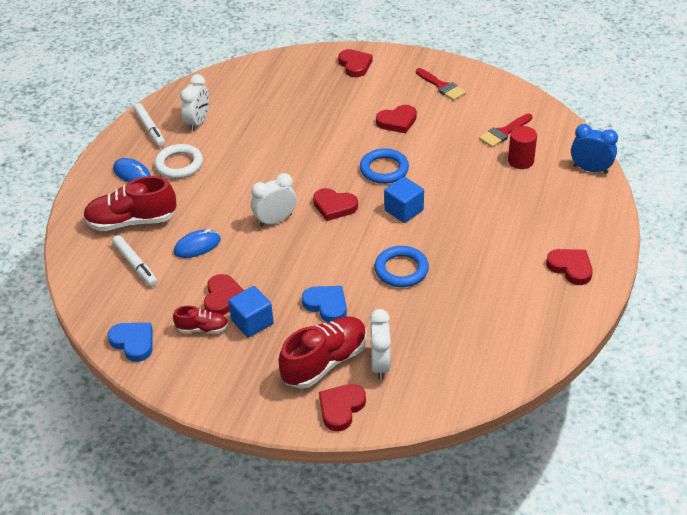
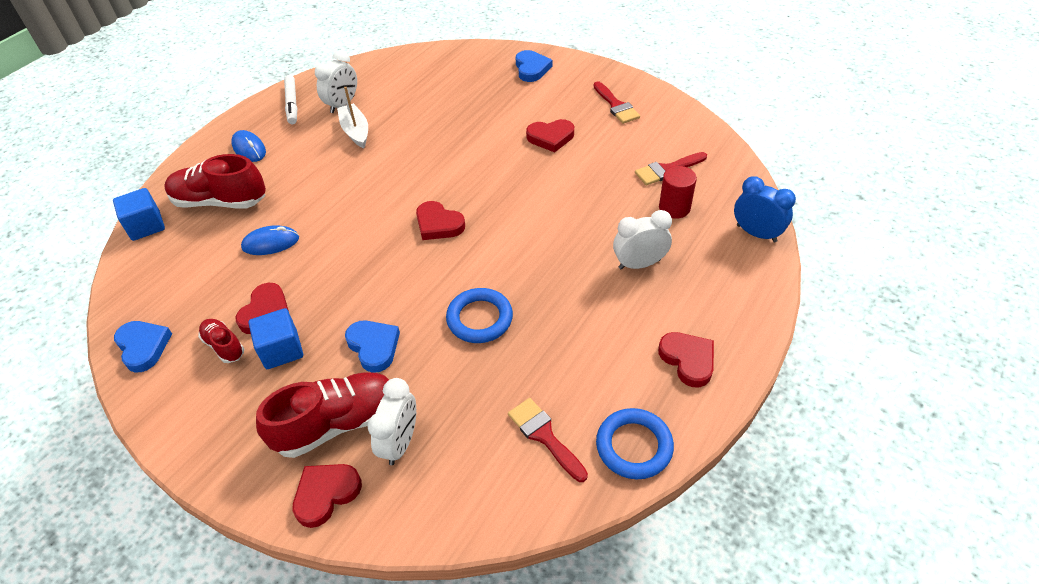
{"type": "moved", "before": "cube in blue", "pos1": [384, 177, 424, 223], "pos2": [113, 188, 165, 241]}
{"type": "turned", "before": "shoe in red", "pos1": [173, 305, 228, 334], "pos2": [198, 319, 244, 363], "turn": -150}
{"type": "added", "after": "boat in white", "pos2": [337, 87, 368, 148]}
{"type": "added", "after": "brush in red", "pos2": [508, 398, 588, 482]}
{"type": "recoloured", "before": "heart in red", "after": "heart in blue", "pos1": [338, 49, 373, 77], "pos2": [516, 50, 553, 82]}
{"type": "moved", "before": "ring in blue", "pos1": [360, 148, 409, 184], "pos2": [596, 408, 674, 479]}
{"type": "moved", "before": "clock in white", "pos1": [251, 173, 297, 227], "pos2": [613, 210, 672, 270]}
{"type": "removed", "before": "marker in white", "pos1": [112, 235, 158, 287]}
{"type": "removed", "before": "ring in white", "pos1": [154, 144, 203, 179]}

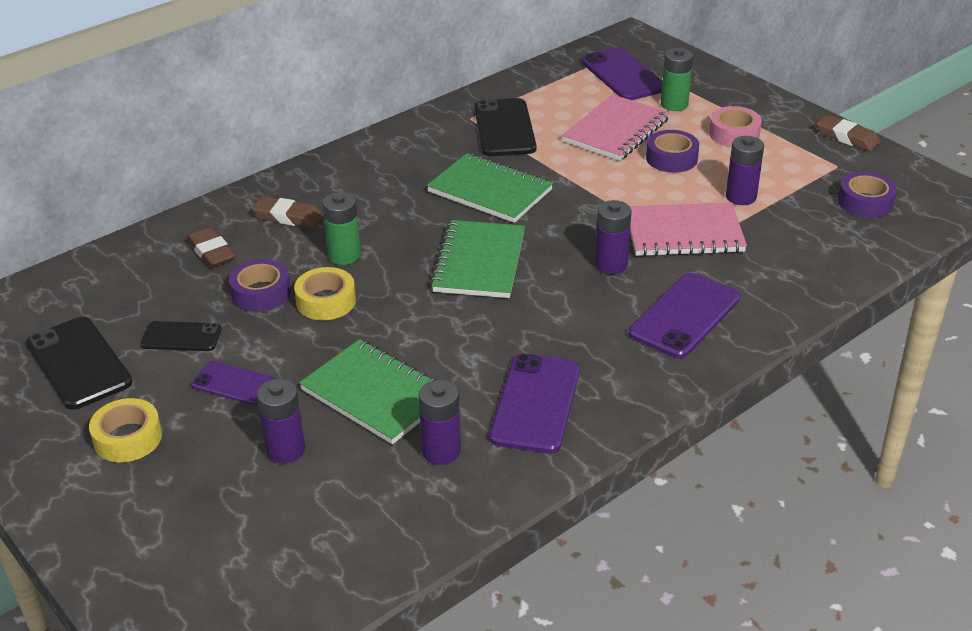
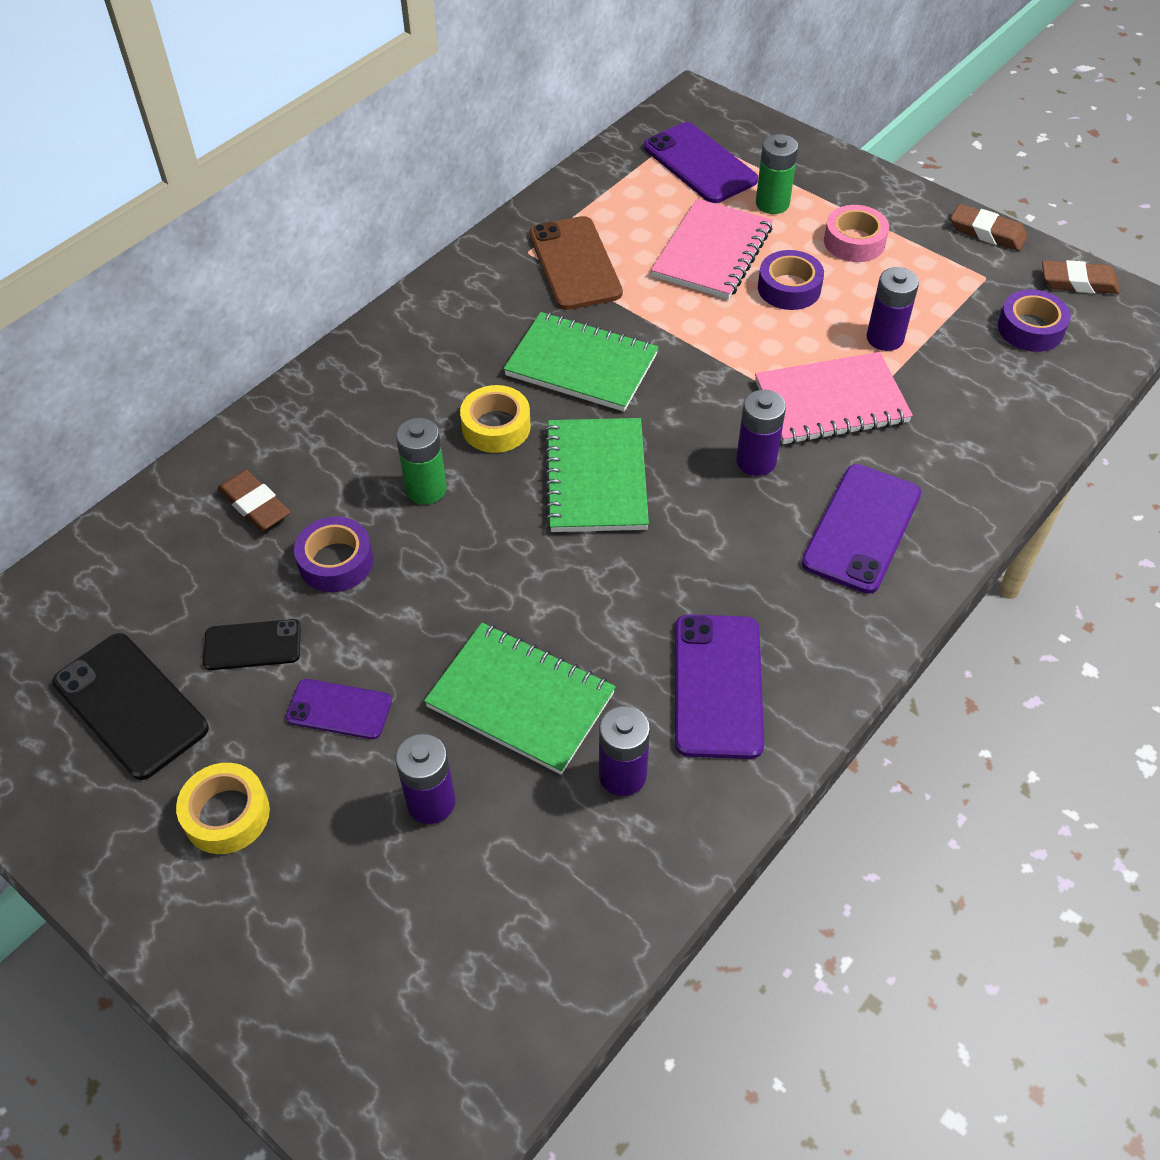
{"type": "moved", "before": "tape in yellow", "pos1": [294, 267, 356, 320], "pos2": [460, 385, 531, 453]}
{"type": "recoloured", "before": "phone in black", "after": "phone in brown", "pos1": [474, 98, 537, 156], "pos2": [529, 216, 623, 310]}
{"type": "moved", "before": "eraser in brown", "pos1": [252, 196, 323, 228], "pos2": [1042, 260, 1120, 294]}

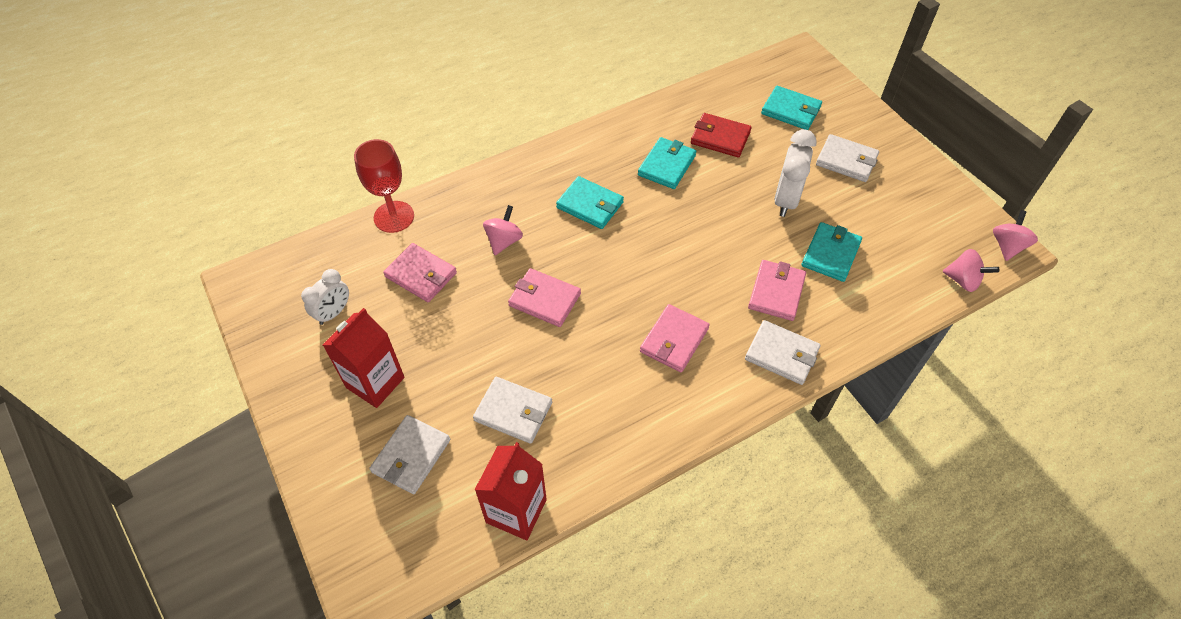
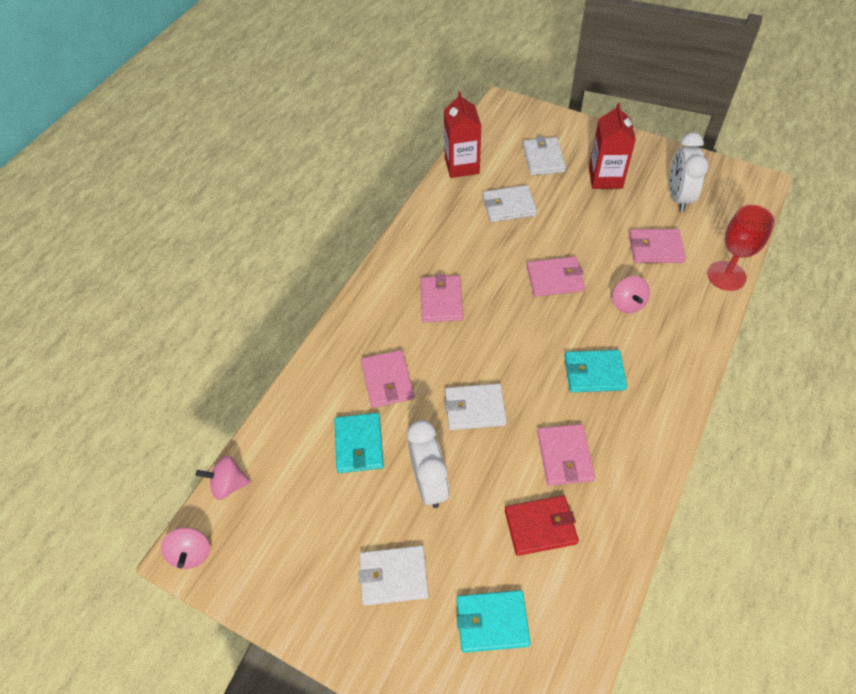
{"type": "moved", "before": "wallet in white", "pos1": [745, 320, 821, 385], "pos2": [445, 383, 507, 430]}
{"type": "recoloured", "before": "wallet in turquoise", "after": "wallet in pink", "pos1": [638, 137, 696, 189], "pos2": [537, 424, 595, 486]}
{"type": "resized", "before": "clock in white", "pos1": [301, 269, 349, 325], "pos2": [670, 133, 709, 212], "scale": 1.52}

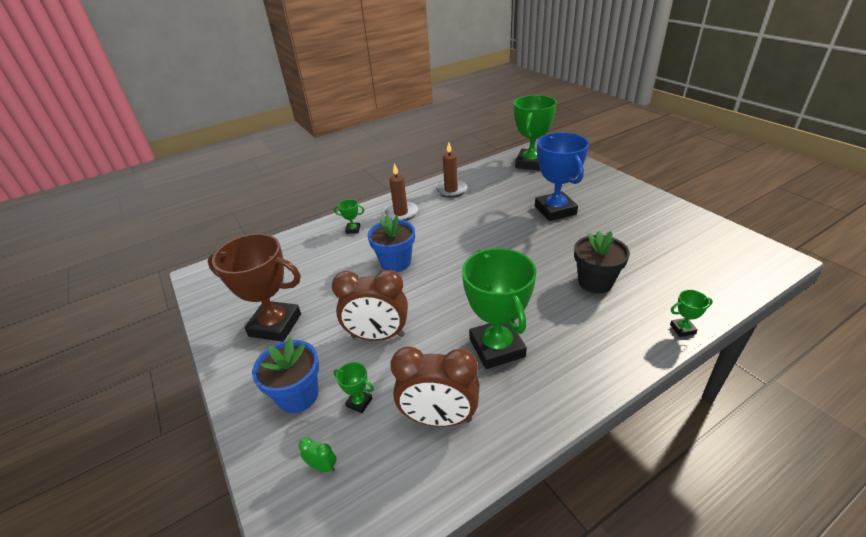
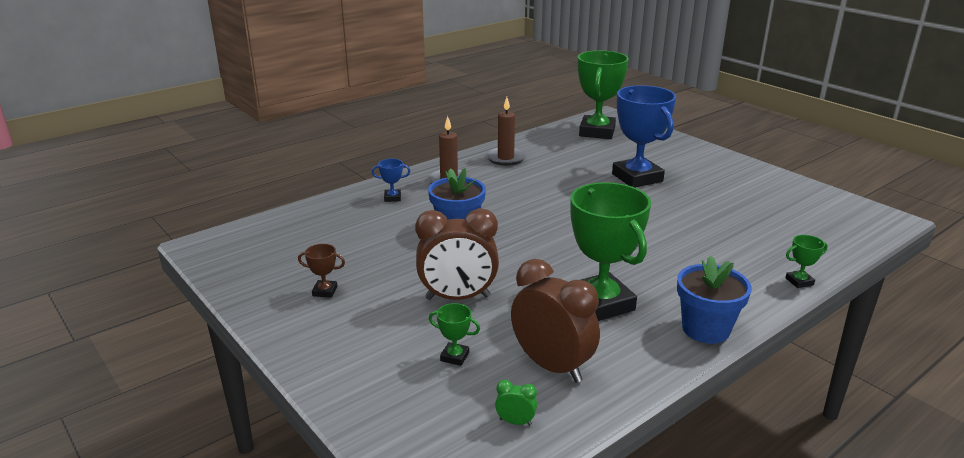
{"type": "resized", "before": "trophy in brown", "pos1": [208, 234, 301, 342], "pos2": [298, 244, 345, 298], "scale": 0.41}
{"type": "recoloured", "before": "trophy in green", "after": "trophy in blue", "pos1": [334, 199, 364, 234], "pos2": [372, 159, 411, 202]}
{"type": "moved", "before": "clock in green", "pos1": [299, 437, 337, 472], "pos2": [495, 380, 537, 426]}
{"type": "turned", "before": "clock in brown", "pos1": [390, 347, 479, 427], "pos2": [511, 259, 600, 383], "turn": -135}
{"type": "moved", "before": "flower pot in blue", "pos1": [252, 337, 319, 413], "pos2": [677, 256, 752, 344]}
{"type": "removed", "before": "flower pot in black", "pos1": [574, 231, 630, 293]}

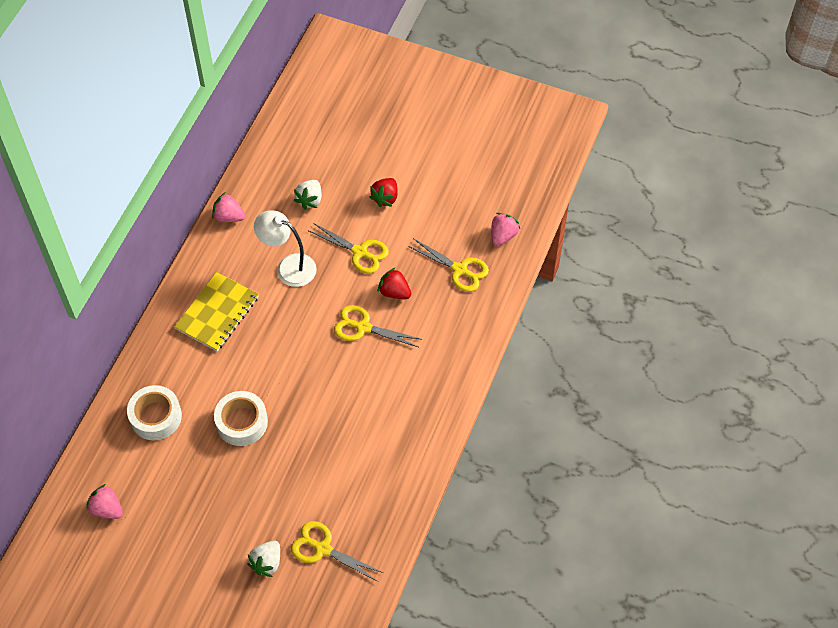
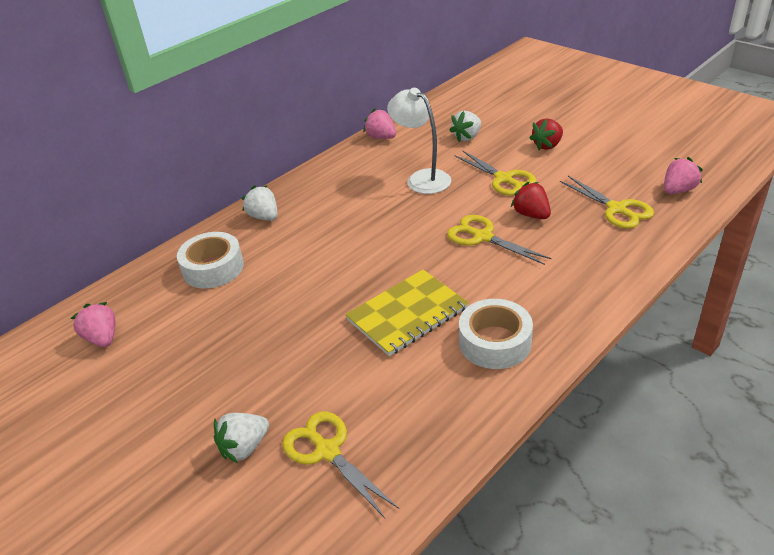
{"type": "added", "after": "strawberry in white", "pos2": [242, 185, 278, 221]}
{"type": "moved", "before": "notebook in yellow", "pos1": [174, 272, 259, 351], "pos2": [345, 270, 469, 356]}
{"type": "moved", "before": "tape in white", "pos1": [214, 391, 268, 446], "pos2": [459, 299, 533, 369]}

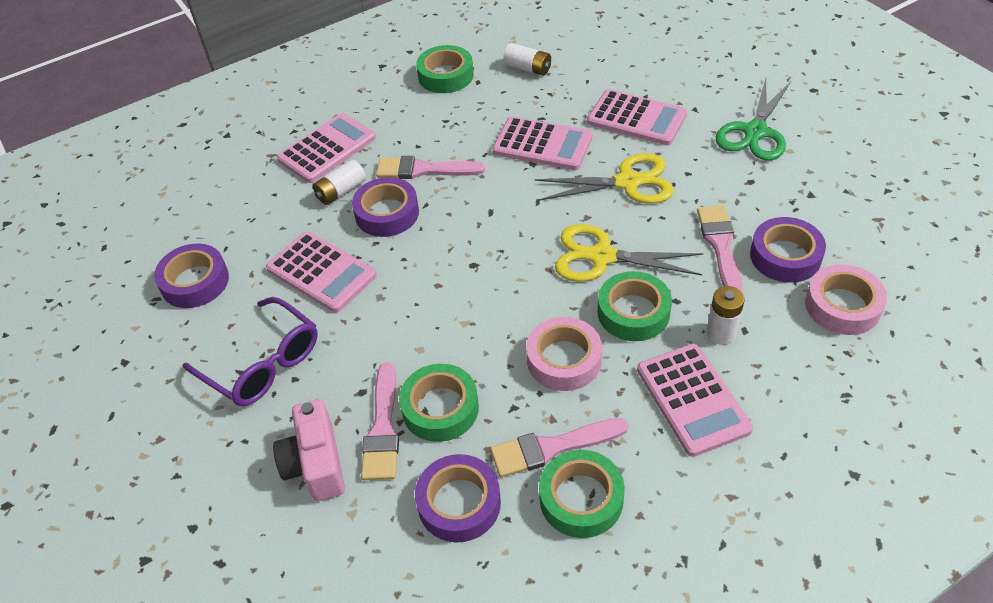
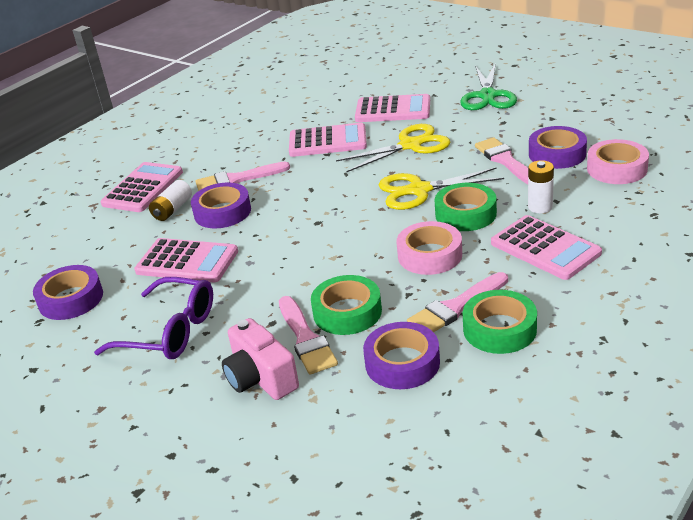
{"type": "removed", "before": "tape in green", "pos1": [416, 45, 474, 93]}
{"type": "removed", "before": "battery in white", "pos1": [503, 43, 551, 76]}

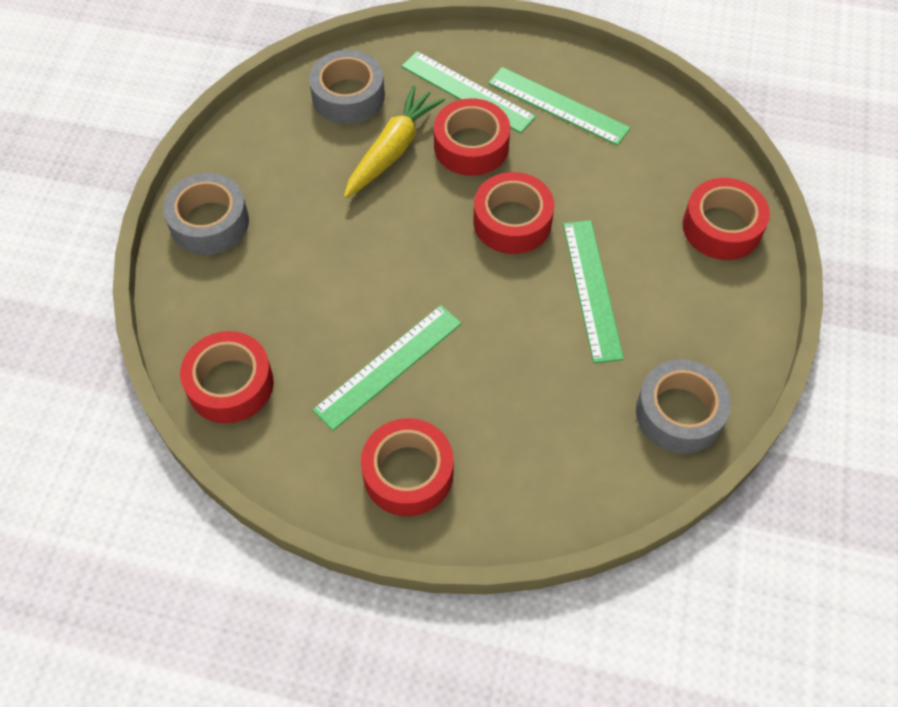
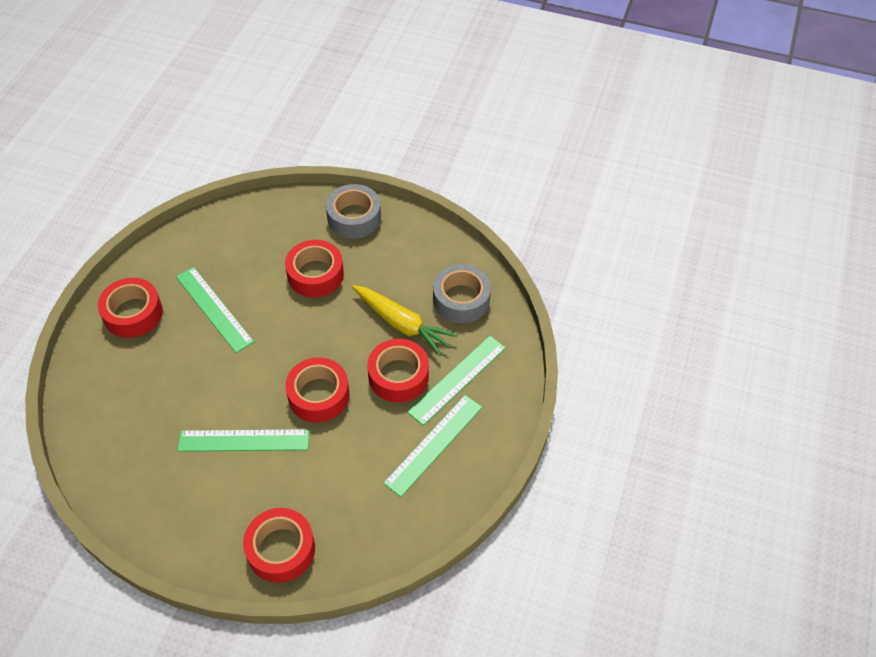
{"type": "moved", "before": "tape in red", "pos1": [180, 331, 274, 424], "pos2": [285, 240, 344, 297]}
{"type": "removed", "before": "tape in grey", "pos1": [636, 359, 731, 453]}

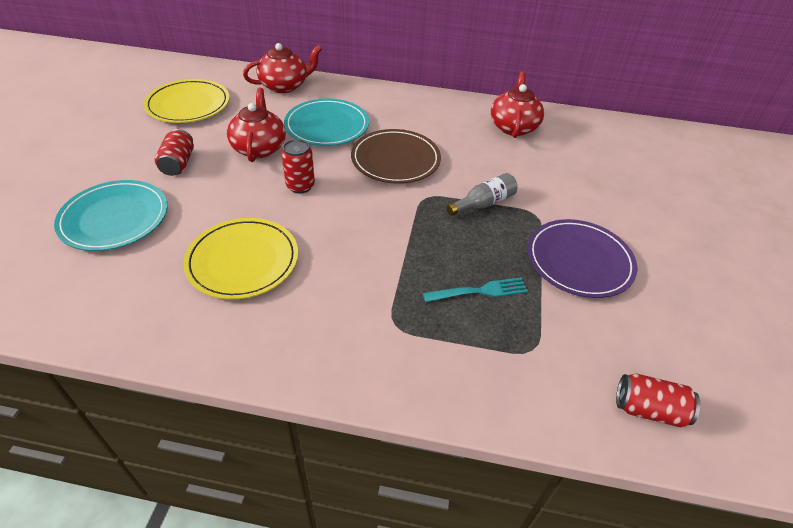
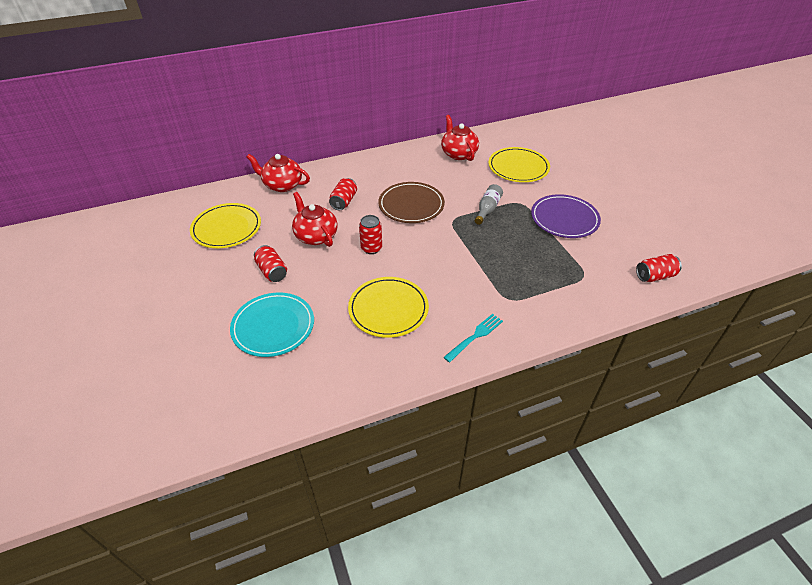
{"type": "turned", "before": "teapot in red", "pos1": [243, 43, 322, 93], "pos2": [246, 154, 310, 192], "turn": -105}
{"type": "replaced", "before": "plate in turquoise", "after": "can in red", "pos1": [284, 98, 369, 146], "pos2": [329, 178, 357, 210]}
{"type": "moved", "before": "fork in turquoise", "pos1": [423, 277, 528, 302], "pos2": [443, 314, 503, 363]}
{"type": "added", "after": "plate in yellow", "pos2": [488, 147, 550, 182]}

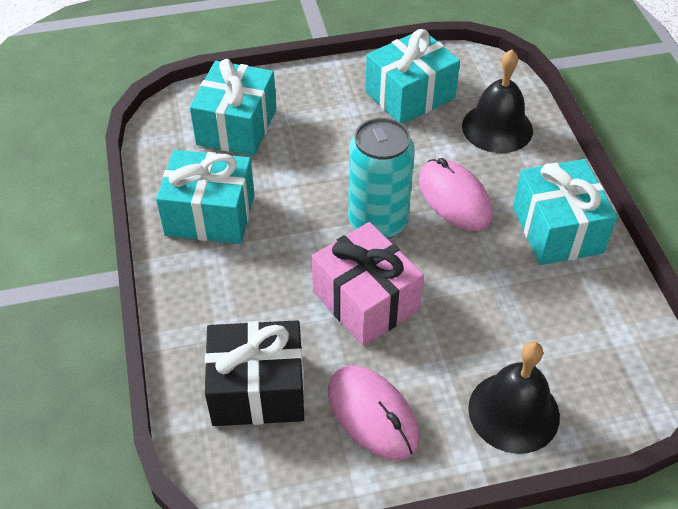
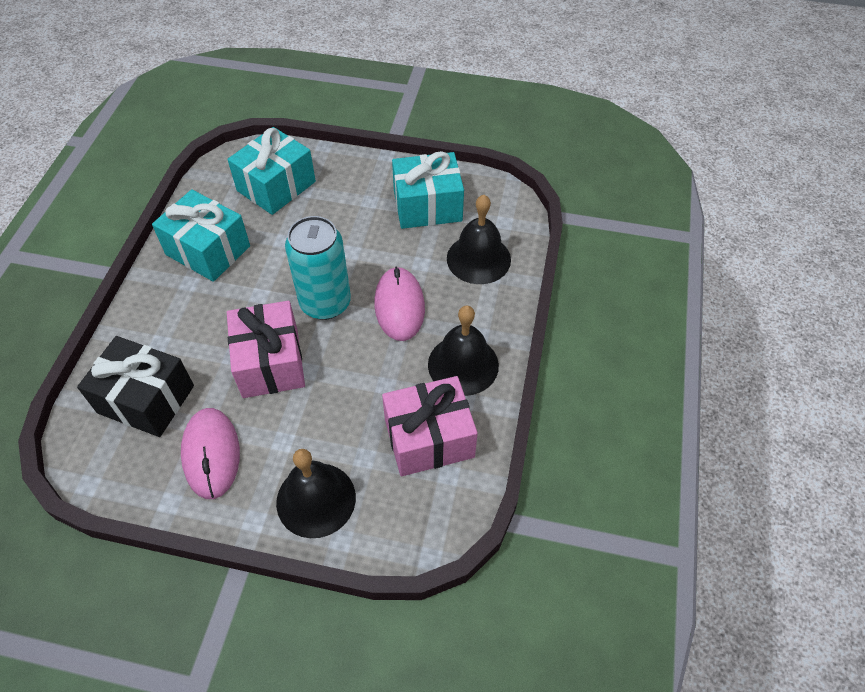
{"type": "added", "after": "gift in pink", "pos2": [382, 376, 478, 476]}
{"type": "replaced", "before": "gift in turquoise", "after": "bell in black", "pos1": [513, 159, 617, 265], "pos2": [428, 306, 499, 396]}

